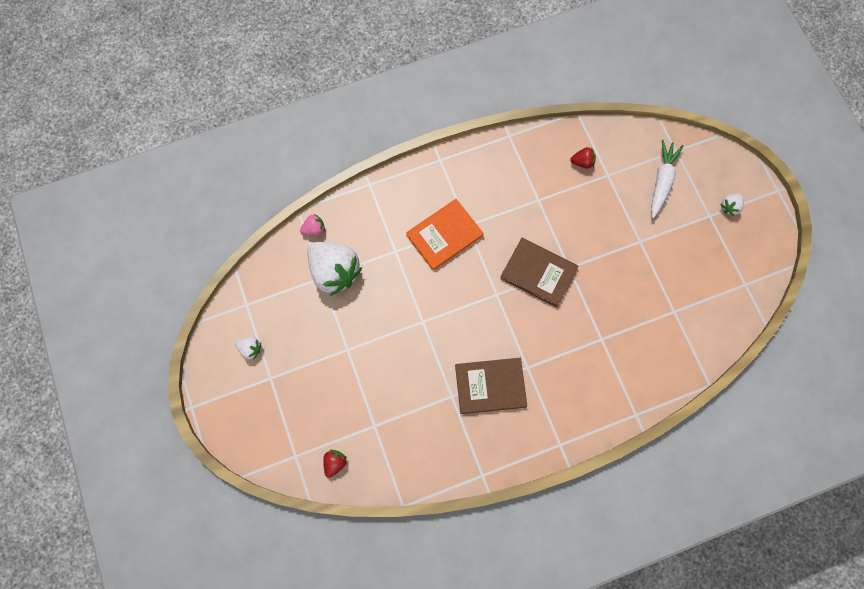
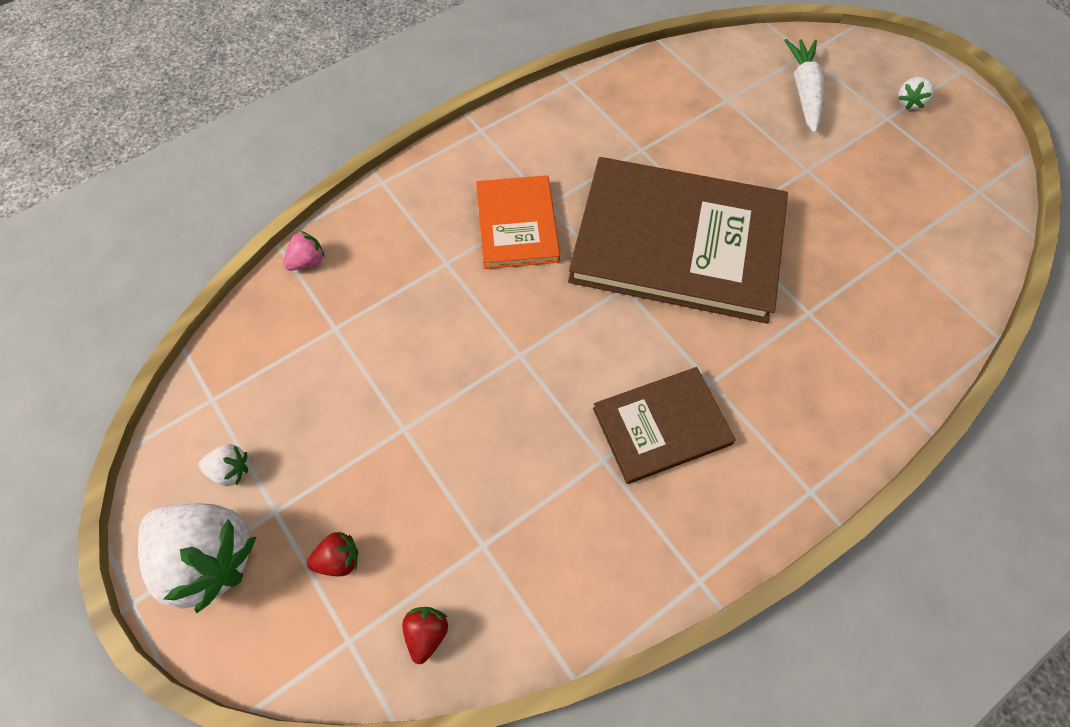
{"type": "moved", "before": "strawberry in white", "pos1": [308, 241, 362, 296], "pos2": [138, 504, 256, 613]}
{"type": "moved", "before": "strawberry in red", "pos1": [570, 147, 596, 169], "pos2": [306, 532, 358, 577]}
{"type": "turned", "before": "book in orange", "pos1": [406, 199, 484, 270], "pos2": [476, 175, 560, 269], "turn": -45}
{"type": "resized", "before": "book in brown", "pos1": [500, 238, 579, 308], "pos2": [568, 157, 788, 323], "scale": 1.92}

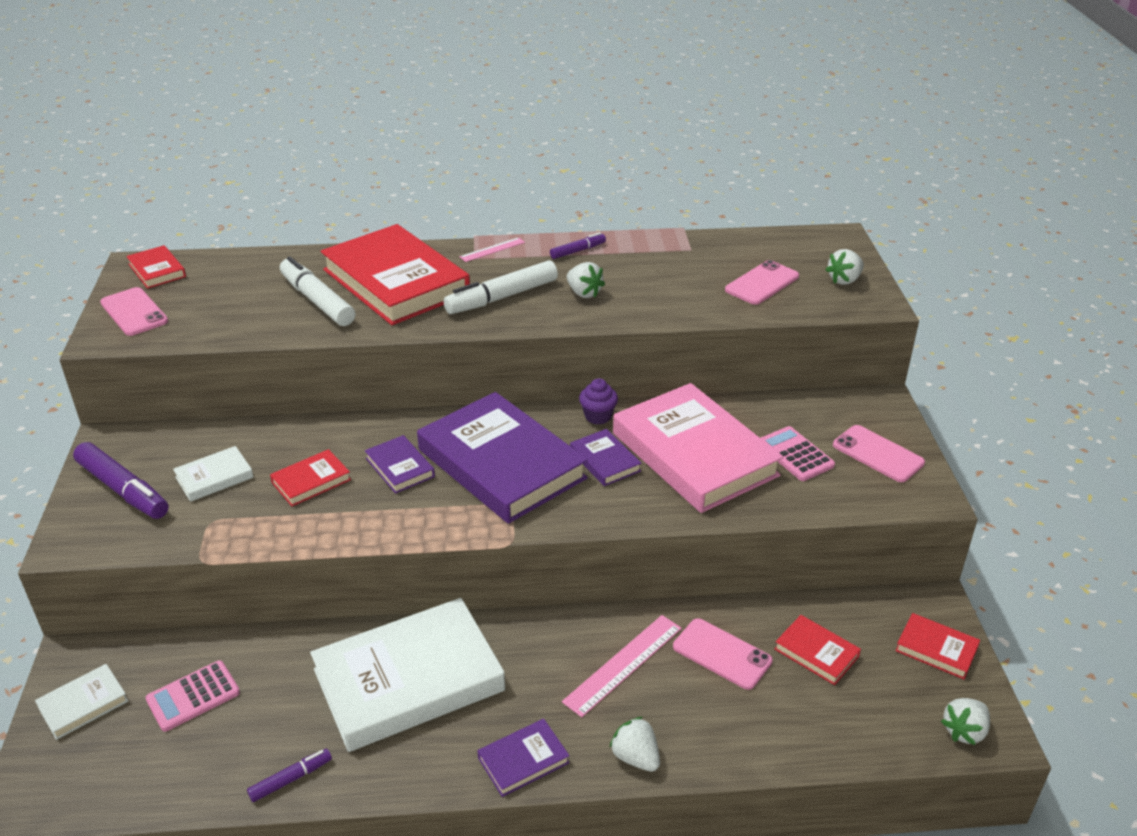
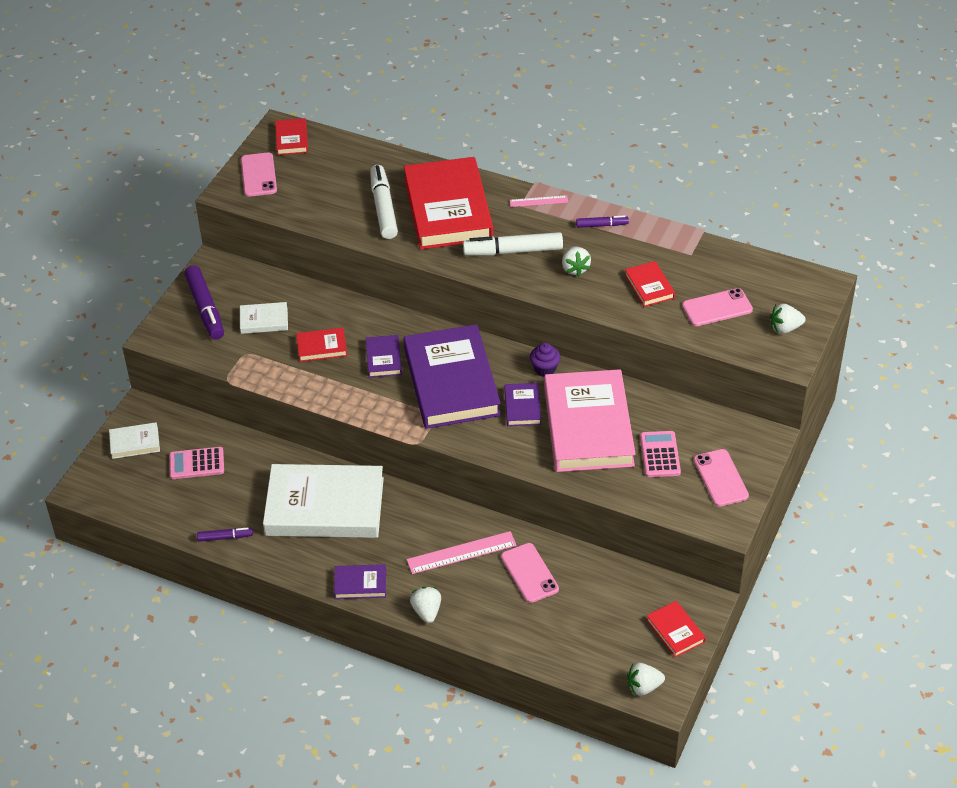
{"type": "moved", "before": "book in red", "pos1": [774, 615, 861, 685], "pos2": [625, 261, 675, 307]}

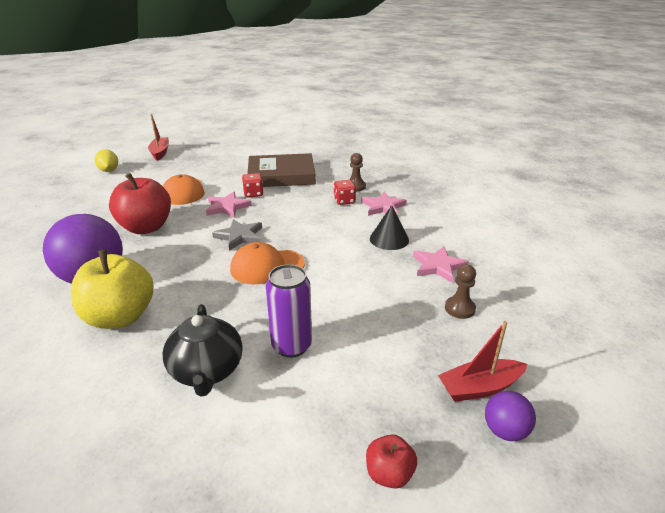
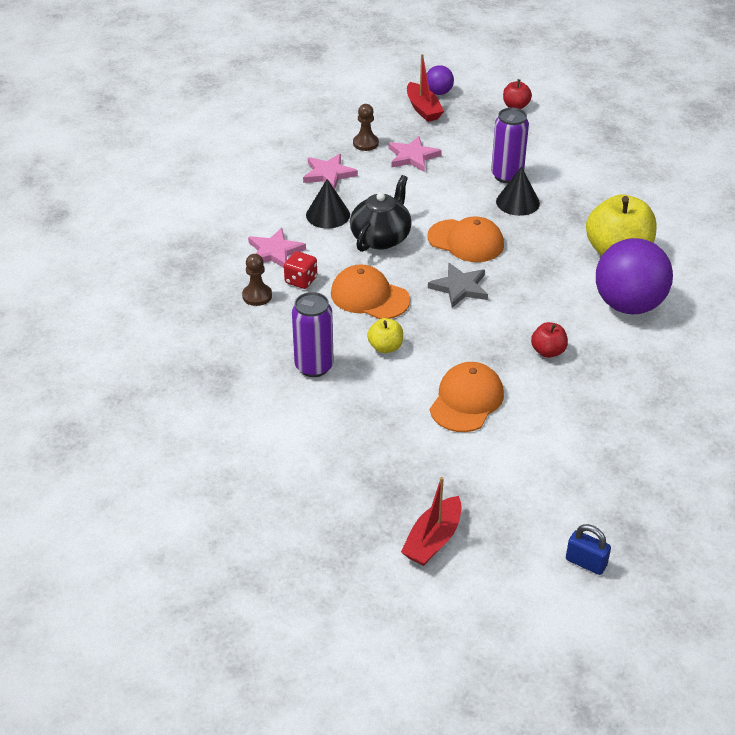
{"type": "replaced", "before": "book in brown", "after": "can in purple", "pos1": [247, 153, 316, 187], "pos2": [292, 292, 334, 377]}
{"type": "added", "after": "cap in orange", "pos2": [331, 264, 410, 319]}
{"type": "moved", "before": "teapot in black", "pos1": [163, 304, 243, 397], "pos2": [350, 175, 412, 252]}
{"type": "replaced", "before": "dice in red", "after": "apple in yellow", "pos1": [242, 173, 263, 198], "pos2": [367, 318, 403, 353]}
{"type": "moved", "before": "star in pink", "pos1": [206, 192, 252, 218], "pos2": [389, 136, 442, 172]}
{"type": "turned", "before": "boat in red", "pos1": [438, 321, 527, 402], "pos2": [407, 54, 444, 122], "turn": 45}
{"type": "added", "after": "cone in black", "pos2": [496, 166, 540, 216]}
{"type": "resized", "before": "apple in red", "pos1": [109, 173, 171, 234], "pos2": [531, 322, 568, 358], "scale": 0.48}
{"type": "added", "after": "padlock in blue", "pos2": [566, 524, 611, 575]}
{"type": "removed", "before": "lemon in yellow", "pos1": [94, 149, 118, 172]}

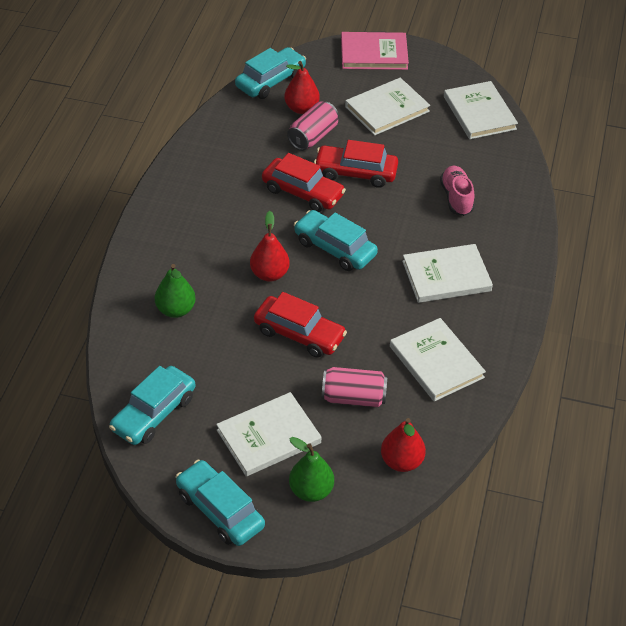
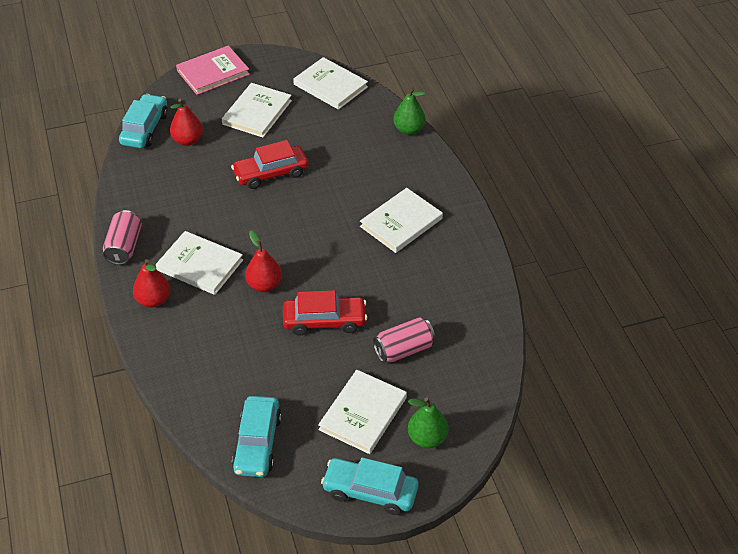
{"type": "moved", "before": "can in pink", "pos1": [287, 101, 339, 150], "pos2": [103, 210, 142, 265]}
{"type": "moved", "before": "pear in red", "pos1": [381, 418, 426, 472], "pos2": [133, 259, 171, 308]}
{"type": "moved", "before": "book in white", "pos1": [390, 318, 486, 402], "pos2": [156, 231, 243, 295]}
{"type": "moved", "before": "pear in green", "pos1": [155, 264, 196, 318], "pos2": [393, 87, 426, 135]}
{"type": "removed", "before": "car in red", "pos1": [262, 153, 346, 212]}
{"type": "removed", "before": "car in turquoise", "pos1": [294, 210, 378, 271]}
{"type": "removed", "before": "shoe in pink", "pos1": [440, 166, 474, 216]}

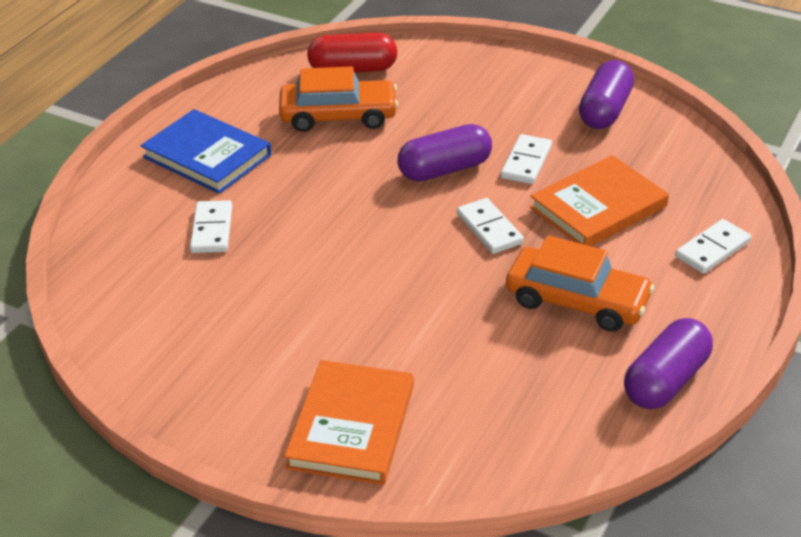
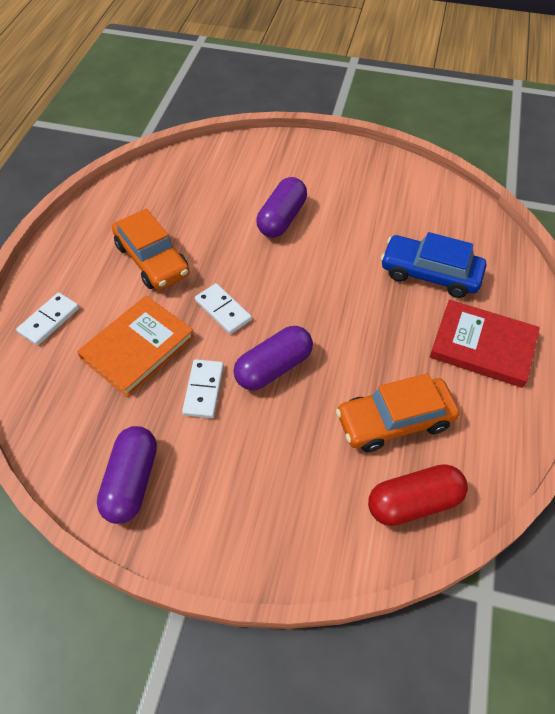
{"type": "turned", "before": "car in orange", "pos1": [506, 235, 655, 332], "pos2": [112, 209, 190, 290], "turn": -135}
{"type": "moved", "before": "capsule in purple", "pos1": [624, 318, 713, 409], "pos2": [257, 177, 307, 237]}
{"type": "replaced", "before": "domino in white", "after": "car in blue", "pos1": [190, 200, 232, 253], "pos2": [381, 232, 486, 298]}
{"type": "recoloured", "before": "book in blue", "after": "book in red", "pos1": [141, 109, 272, 194], "pos2": [430, 300, 540, 388]}
{"type": "removed", "before": "book in orange", "pos1": [284, 360, 414, 485]}

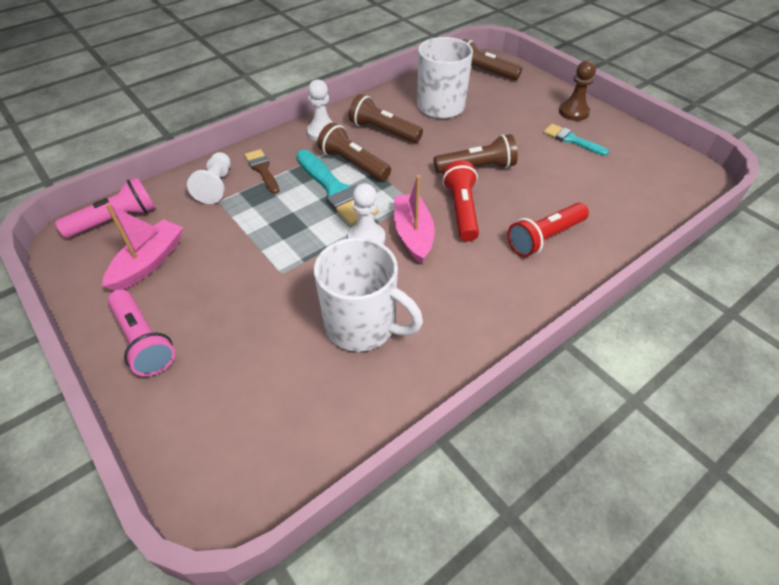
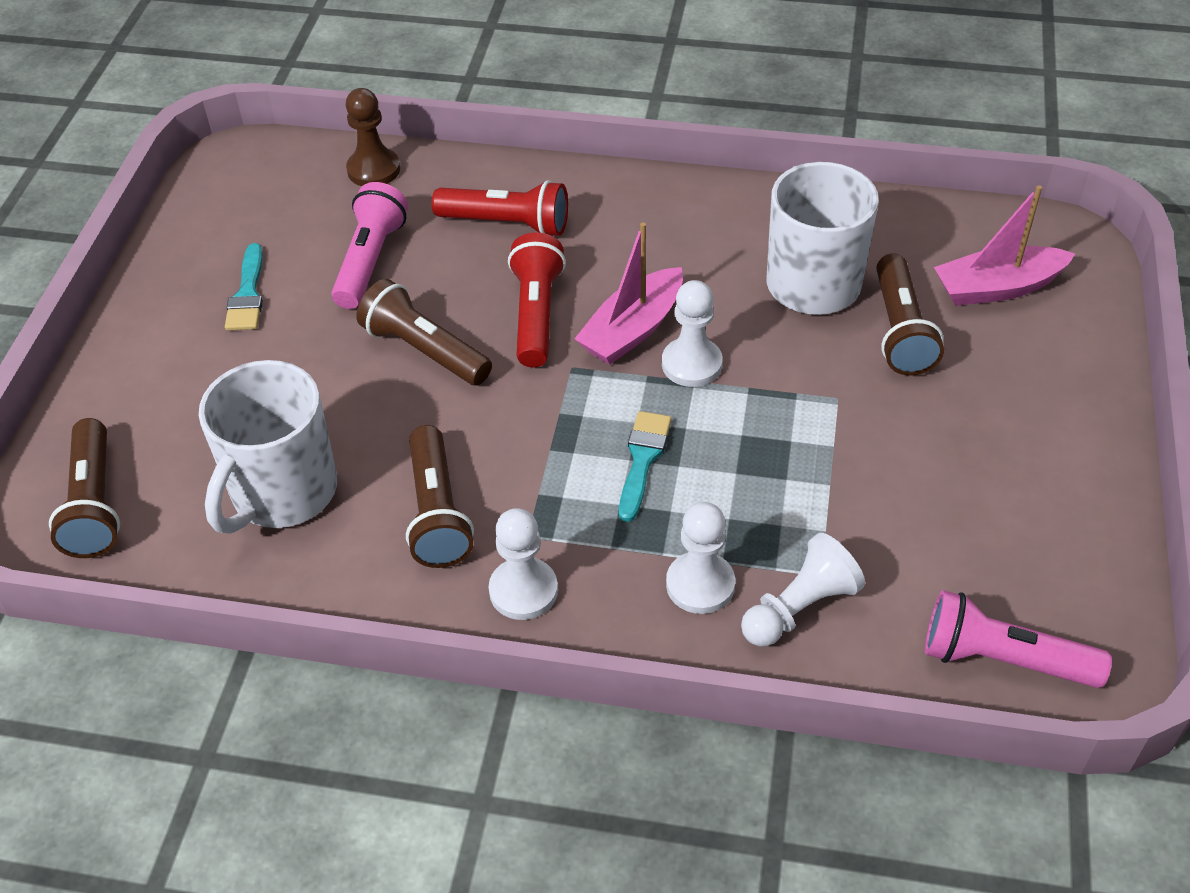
{"type": "moved", "before": "flashlight in pink", "pos1": [108, 289, 175, 376], "pos2": [331, 182, 408, 309]}
{"type": "moved", "before": "pawn in brown", "pos1": [559, 60, 596, 121], "pos2": [346, 88, 400, 186]}
{"type": "turned", "before": "flashlight in red", "pos1": [442, 160, 479, 242], "pos2": [508, 232, 566, 367], "turn": 135}
{"type": "resized", "before": "brush in turquoise", "pos1": [296, 150, 379, 226], "pos2": [619, 411, 672, 522], "scale": 0.58}
{"type": "replaced", "before": "brush in brown", "after": "pawn in white", "pos1": [244, 149, 280, 194], "pos2": [666, 502, 735, 614]}
{"type": "moved", "before": "flashlight in brown", "pos1": [317, 123, 391, 181], "pos2": [876, 253, 944, 376]}
{"type": "moved", "before": "boat in pink", "pos1": [102, 203, 183, 291], "pos2": [934, 185, 1075, 306]}

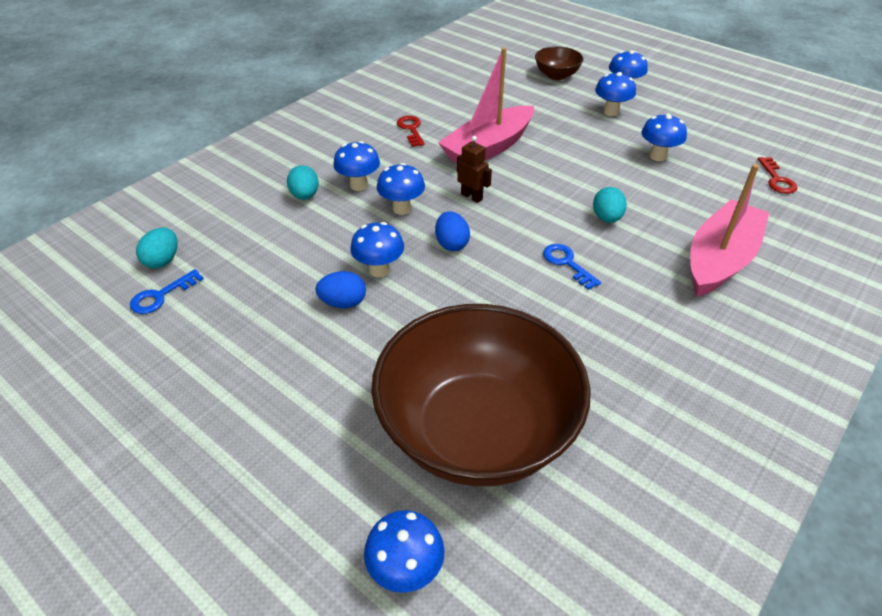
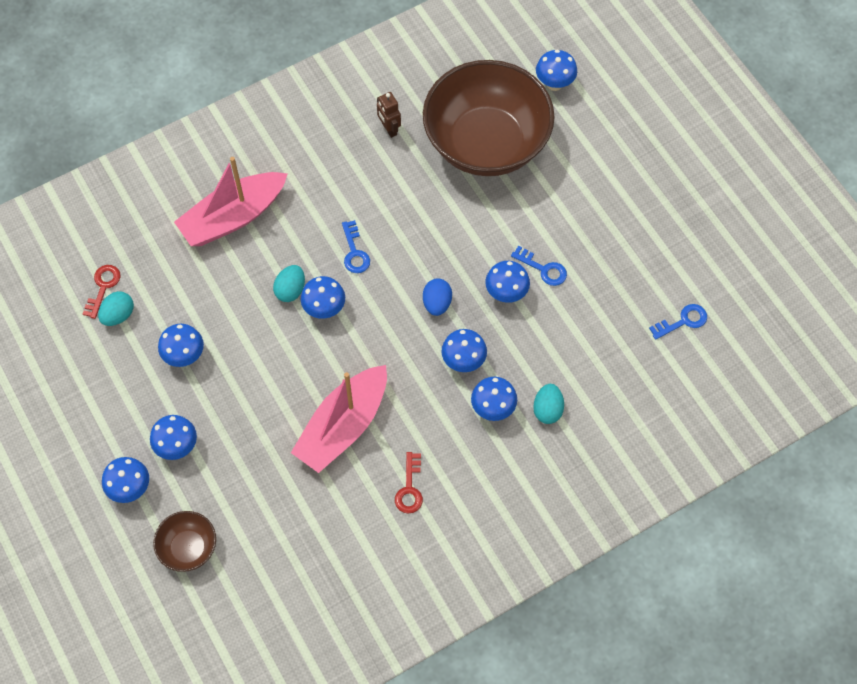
{"type": "moved", "before": "egg in turquoise", "pos1": [136, 228, 178, 269], "pos2": [98, 291, 134, 326]}
{"type": "turned", "before": "boat in pink", "pos1": [438, 47, 534, 164], "pos2": [291, 365, 387, 473], "turn": 150}
{"type": "added", "after": "mushroom in blue", "pos2": [301, 276, 345, 319]}
{"type": "moved", "before": "robot in brown", "pos1": [457, 136, 492, 203], "pos2": [377, 92, 401, 138]}
{"type": "replaced", "before": "egg in blue", "after": "key in blue", "pos1": [315, 271, 366, 308], "pos2": [511, 246, 567, 286]}

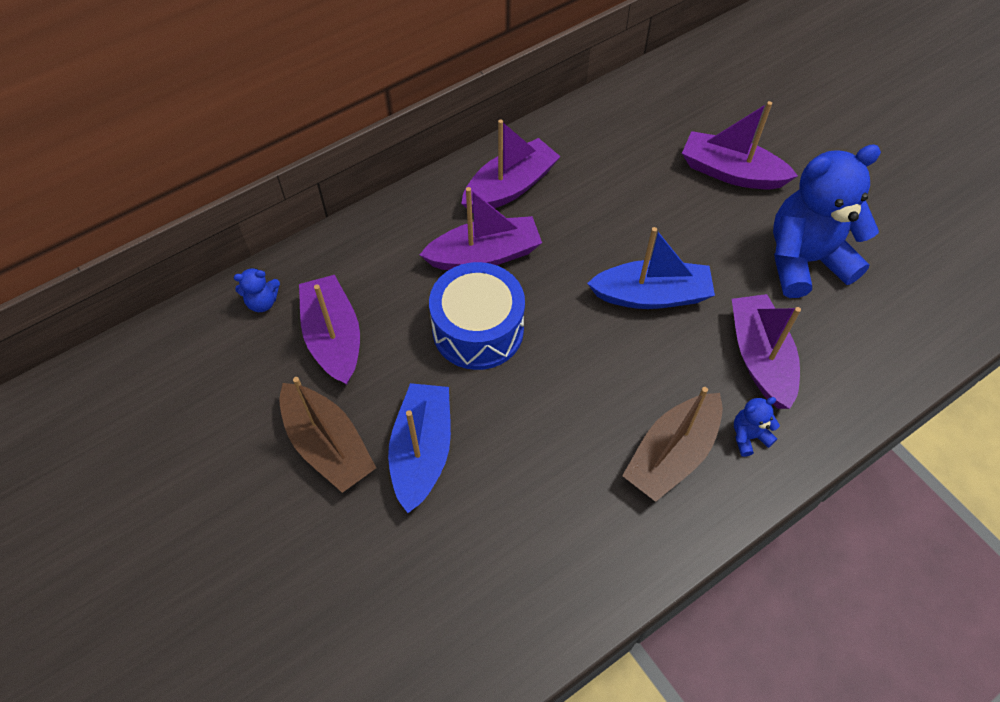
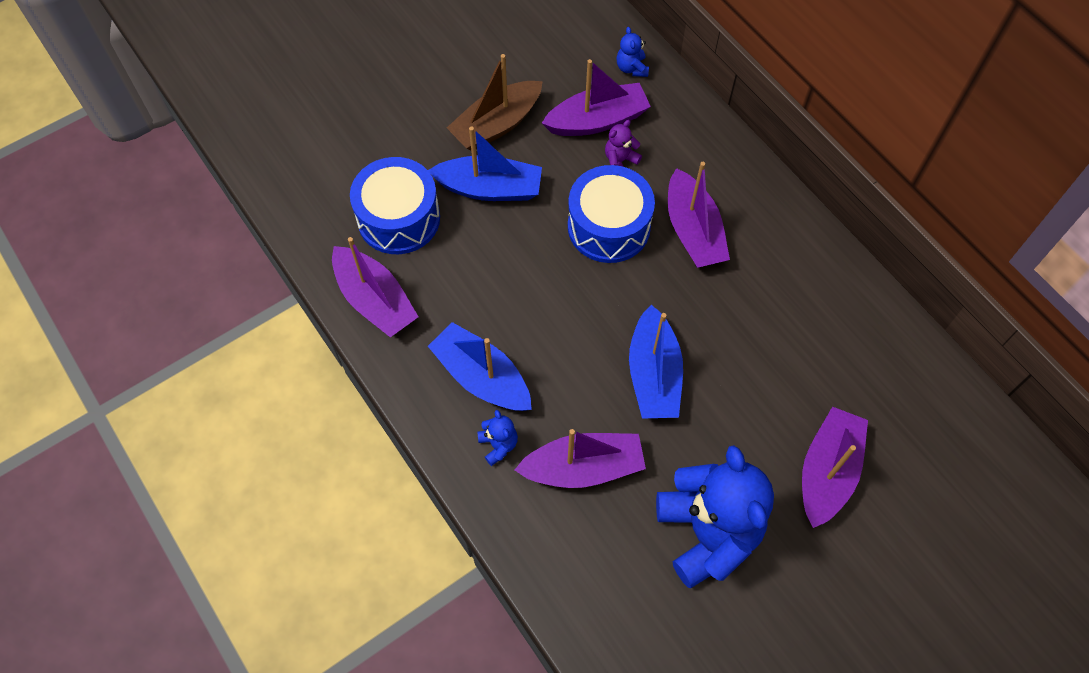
{"type": "moved", "before": "boat in purple", "pos1": [461, 119, 561, 213], "pos2": [332, 237, 419, 337]}
{"type": "added", "after": "drum in blue", "pos2": [350, 157, 440, 254]}
{"type": "recoloured", "before": "boat in brown", "after": "boat in blue", "pos1": [622, 387, 723, 502], "pos2": [428, 322, 532, 411]}
{"type": "added", "after": "teddy bear in purple", "pos2": [605, 120, 642, 167]}

